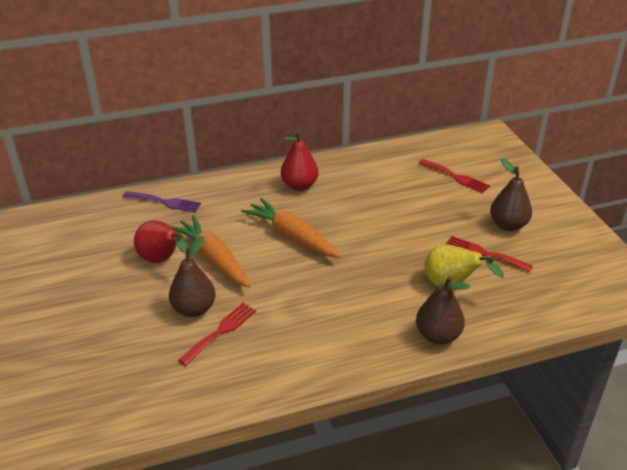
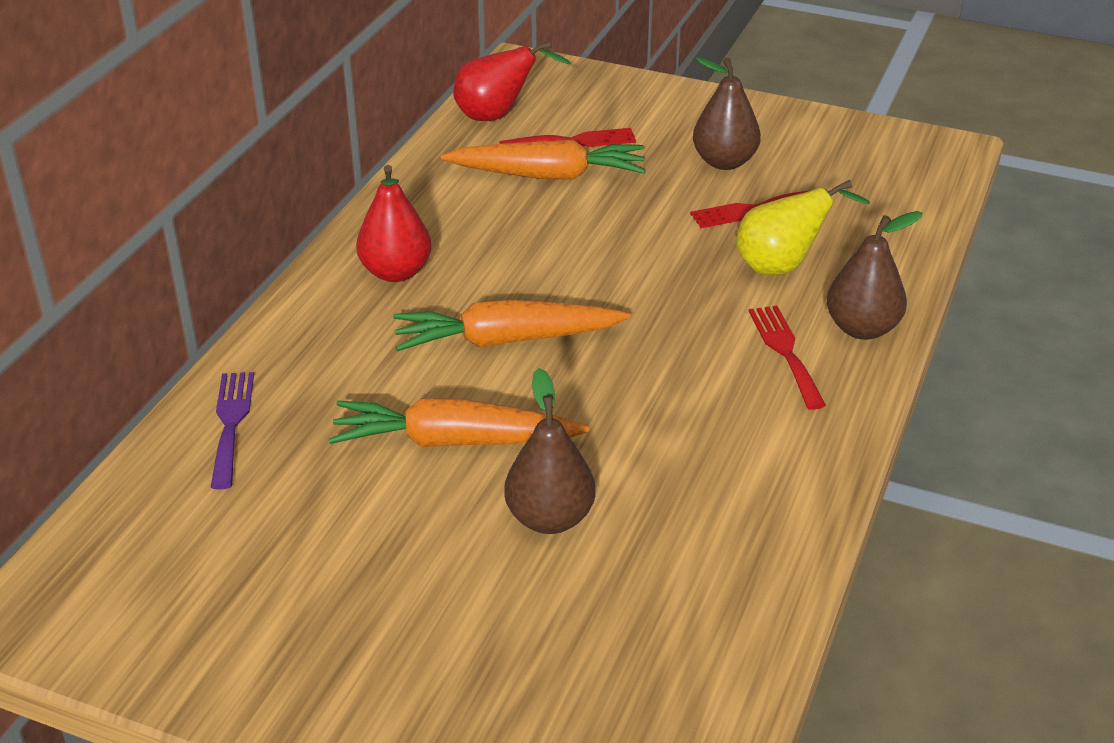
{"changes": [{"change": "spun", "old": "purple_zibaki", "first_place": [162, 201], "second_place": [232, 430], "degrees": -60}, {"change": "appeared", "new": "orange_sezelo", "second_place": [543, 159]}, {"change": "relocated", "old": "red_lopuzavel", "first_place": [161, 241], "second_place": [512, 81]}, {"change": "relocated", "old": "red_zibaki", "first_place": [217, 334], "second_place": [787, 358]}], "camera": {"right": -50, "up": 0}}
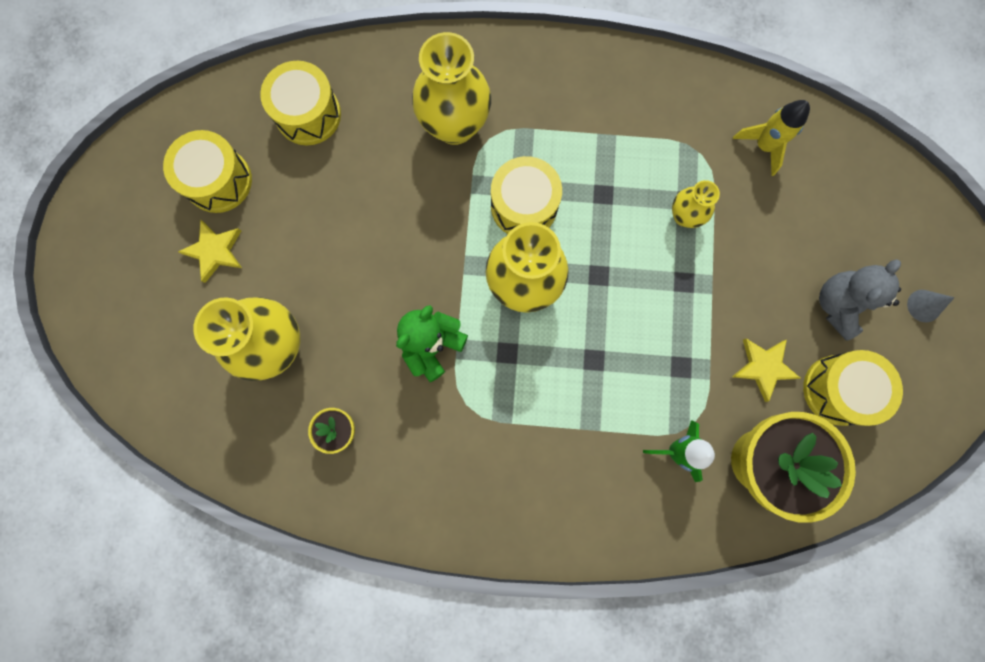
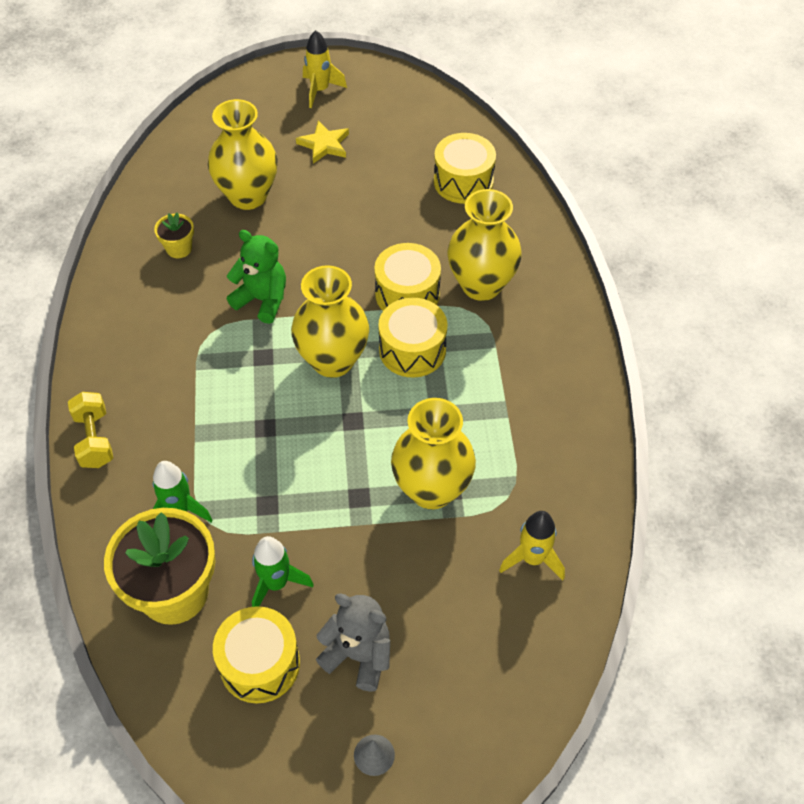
{"changes": [{"change": "appeared", "new": "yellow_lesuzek", "second_place": [90, 430]}, {"change": "exchanged", "old": "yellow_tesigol", "new": "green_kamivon", "first_place": [766, 370], "second_place": [283, 571]}, {"change": "appeared", "new": "yellow_kamivon", "second_place": [325, 69]}, {"change": "relocated", "old": "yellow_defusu", "first_place": [207, 171], "second_place": [407, 276]}, {"change": "size", "old": "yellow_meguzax", "first_place": [696, 204], "second_place": [433, 453], "factor": 1.89}], "camera": {"right": 80, "up": -25}}
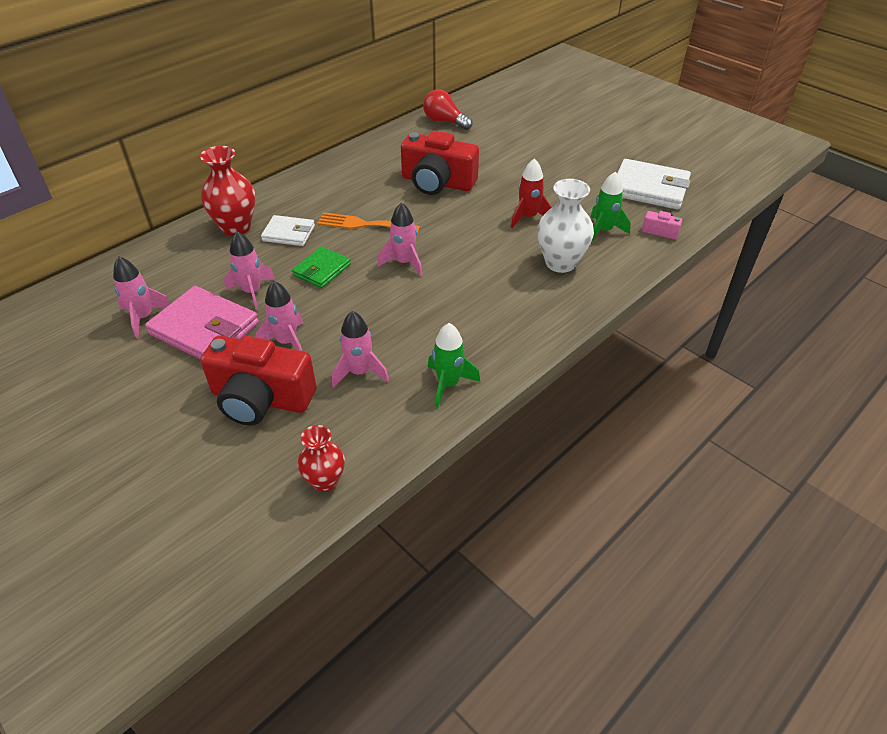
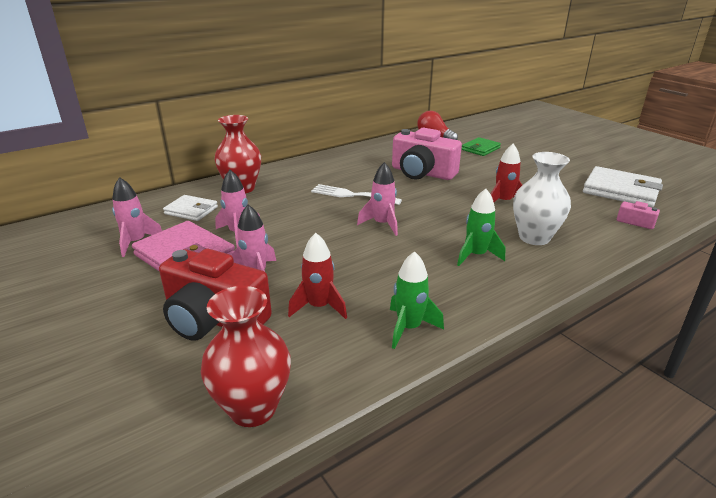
{"changes": [{"change": "relocated", "old": "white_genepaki", "first_place": [288, 230], "second_place": [190, 208]}, {"change": "size", "old": "red_meguzax", "first_place": [321, 458], "second_place": [246, 356], "factor": 1.59}, {"change": "colour", "old": "pink_kamivon", "new": "red_kamivon", "first_place": [360, 349], "second_place": [317, 276]}, {"change": "colour", "old": "orange_zibaki", "new": "white_zibaki", "first_place": [368, 223], "second_place": [356, 194]}, {"change": "colour", "old": "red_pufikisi", "new": "pink_pufikisi", "first_place": [440, 162], "second_place": [427, 154]}, {"change": "relocated", "old": "green_kamivon", "first_place": [610, 207], "second_place": [481, 227]}, {"change": "relocated", "old": "green_genepaki", "first_place": [321, 267], "second_place": [481, 146]}], "camera": {"right": 10, "up": -15}}
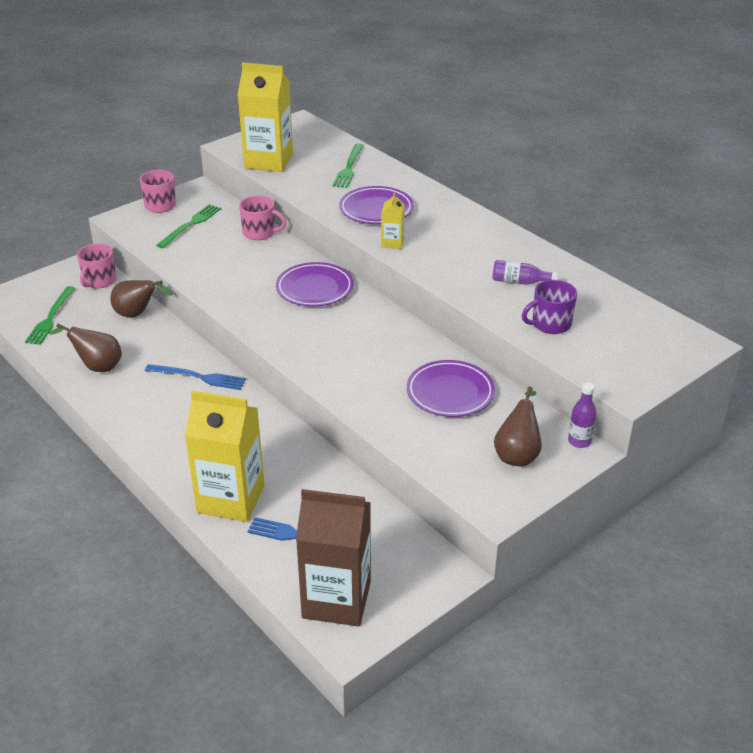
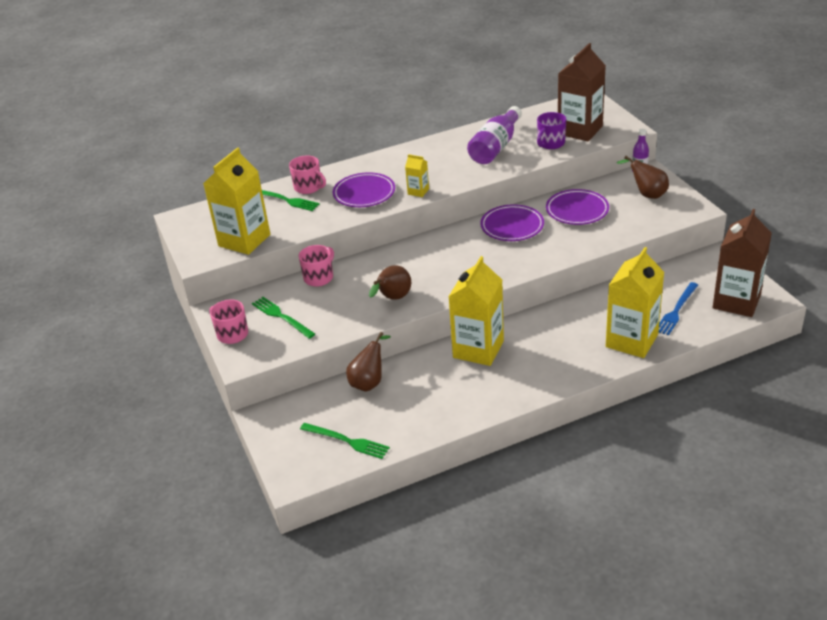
{"changes": [{"change": "relocated", "old": "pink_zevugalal", "first_place": [96, 265], "second_place": [307, 174]}, {"change": "relocated", "old": "brown_lopuzavel", "first_place": [85, 347], "second_place": [390, 282]}, {"change": "exchanged", "old": "blue_zibaki", "new": "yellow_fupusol", "first_place": [195, 377], "second_place": [476, 311]}, {"change": "size", "old": "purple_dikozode", "first_place": [525, 272], "second_place": [494, 135], "factor": 1.92}, {"change": "relocated", "old": "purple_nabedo", "first_place": [314, 284], "second_place": [512, 222]}, {"change": "spun", "old": "purple_zevugalal", "first_place": [549, 307], "second_place": [551, 130], "degrees": 45}, {"change": "appeared", "new": "brown_fupusol", "second_place": [582, 92]}], "camera": {"right": -70, "up": 0}}
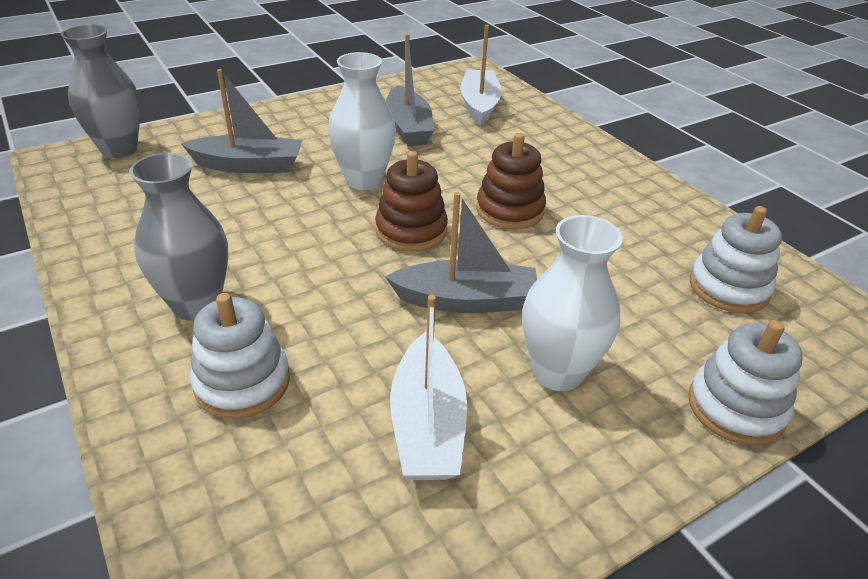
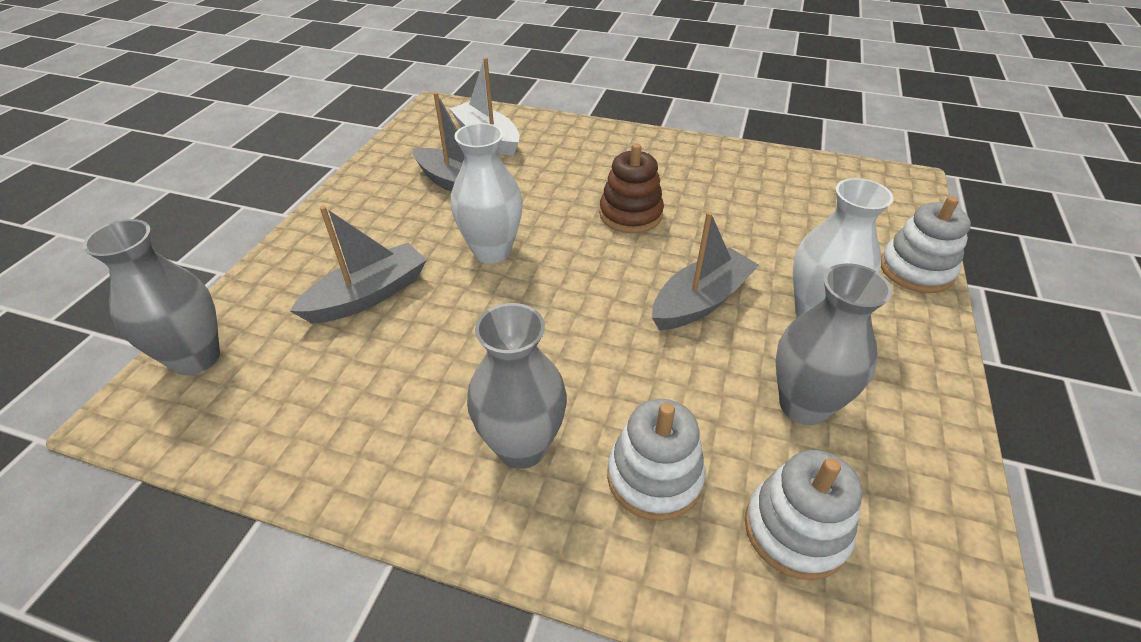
{"changes": [{"change": "relocated", "old": "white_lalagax", "first_place": [736, 259], "second_place": [803, 515]}, {"change": "exchanged", "old": "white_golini", "new": "grey_meguzax", "first_place": [428, 387], "second_place": [834, 344]}, {"change": "missing", "old": "brown_lalagax", "first_place": [411, 201]}], "camera": {"right": -40, "up": 5}}
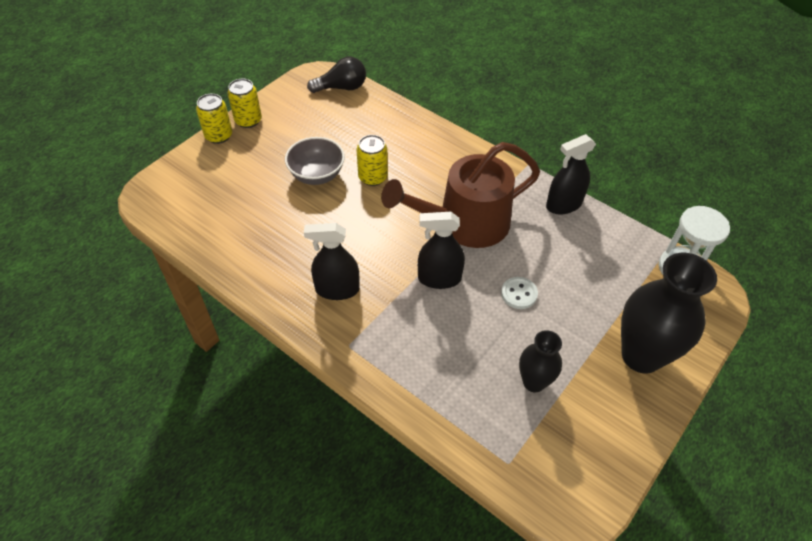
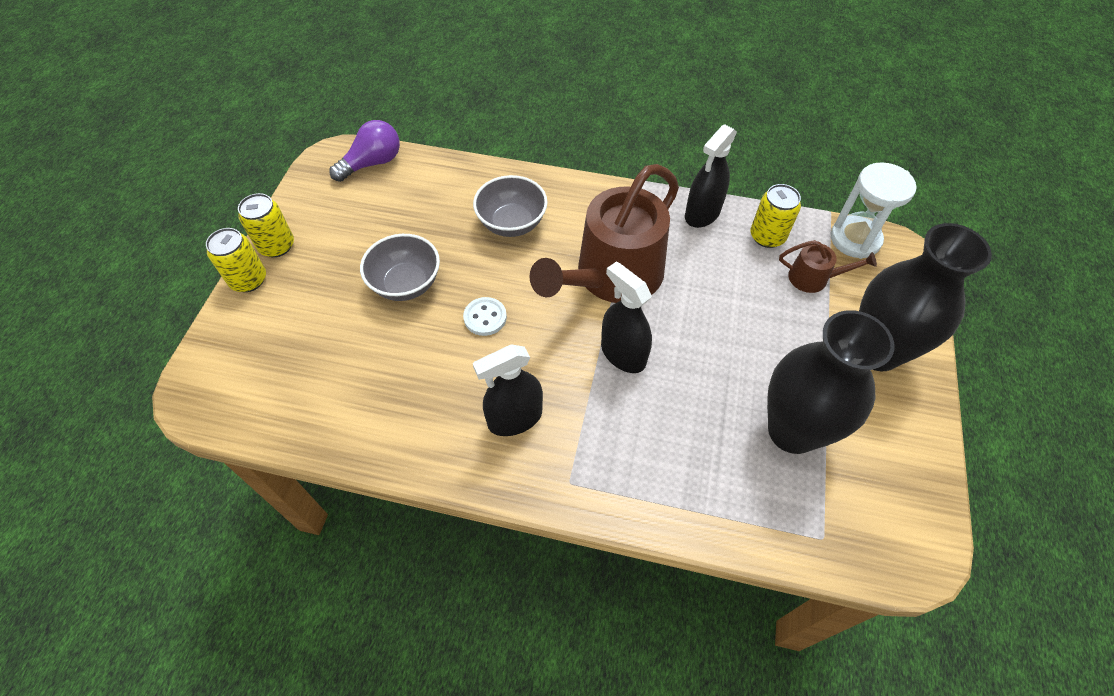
{"changes": [{"change": "colour", "old": "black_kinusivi", "new": "purple_kinusivi", "first_place": [336, 75], "second_place": [364, 151]}, {"change": "relocated", "old": "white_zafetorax", "first_place": [519, 293], "second_place": [485, 316]}, {"change": "appeared", "new": "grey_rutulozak", "second_place": [510, 206]}, {"change": "spun", "old": "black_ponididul", "first_place": [441, 250], "second_place": [626, 317], "degrees": 75}, {"change": "relocated", "old": "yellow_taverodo", "first_place": [372, 160], "second_place": [775, 216]}, {"change": "size", "old": "black_meguzax", "first_place": [540, 361], "second_place": [831, 382], "factor": 1.82}, {"change": "appeared", "new": "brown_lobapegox", "second_place": [828, 266]}], "camera": {"right": -25, "up": 5}}
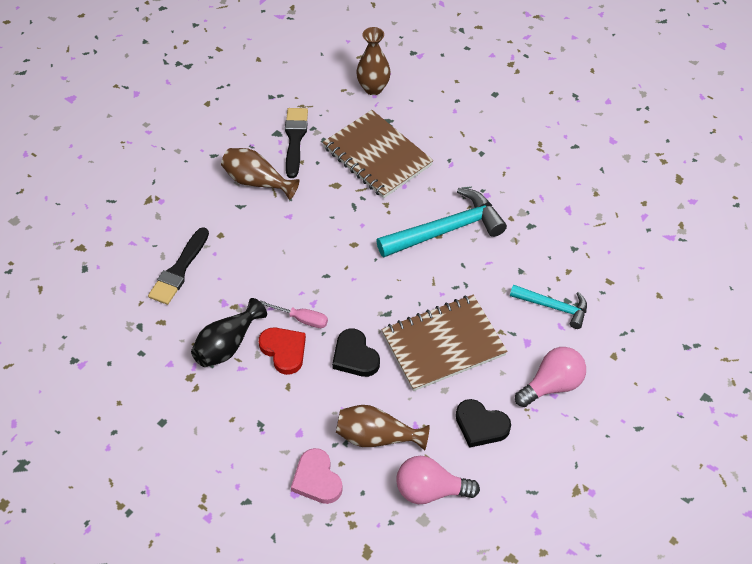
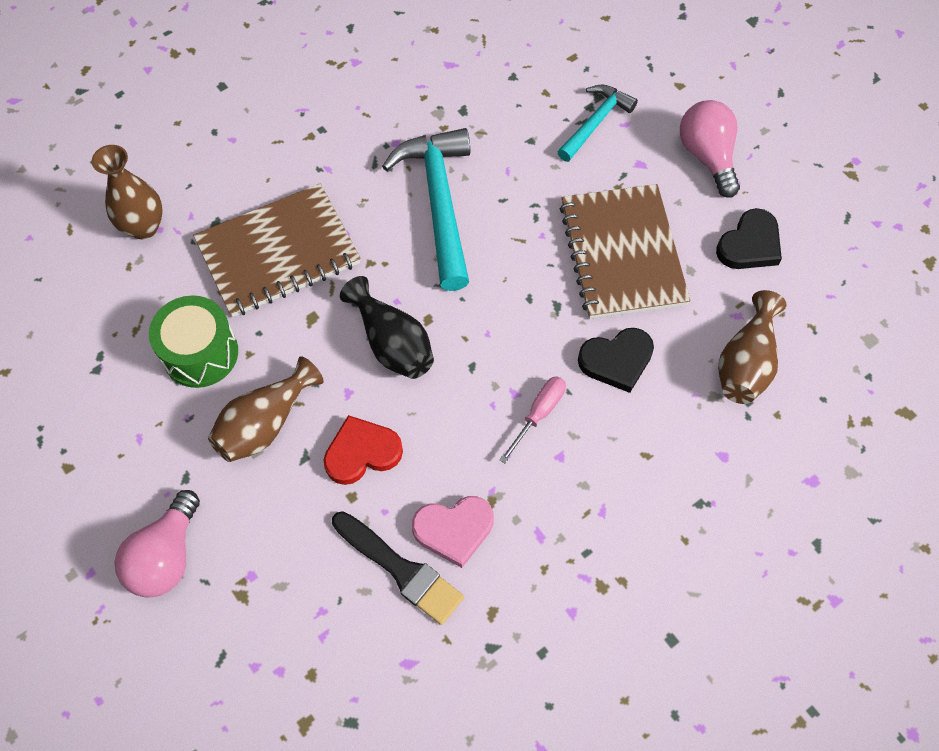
{"changes": [{"change": "relocated", "old": "pink_kinusivi", "first_place": [438, 480], "second_place": [157, 544]}, {"change": "exchanged", "old": "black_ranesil", "new": "green_defusu", "first_place": [296, 143], "second_place": [193, 341]}, {"change": "relocated", "old": "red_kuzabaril", "first_place": [282, 351], "second_place": [363, 450]}, {"change": "relocated", "old": "black_meguzax", "first_place": [229, 332], "second_place": [387, 327]}, {"change": "relocated", "old": "pink_kuzabaril", "first_place": [317, 476], "second_place": [453, 532]}], "camera": {"right": -75, "up": 10}}
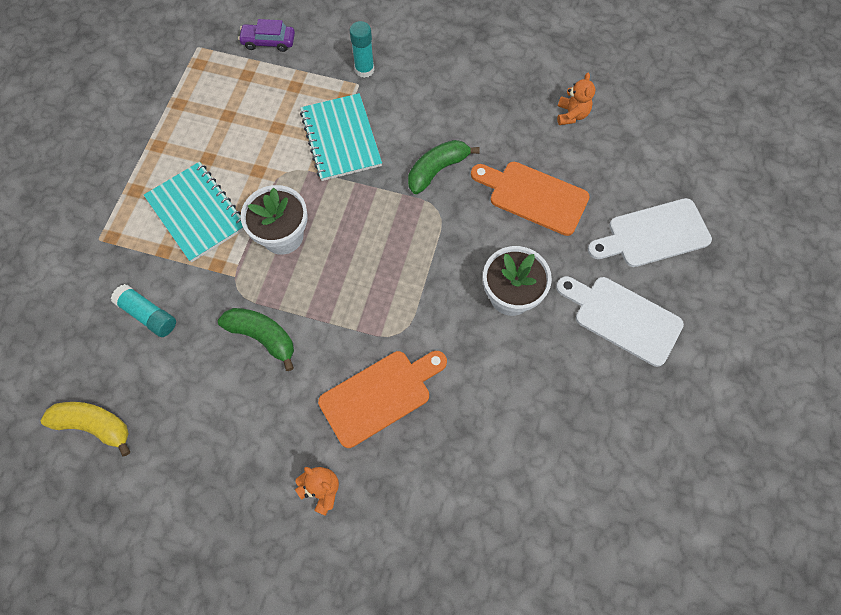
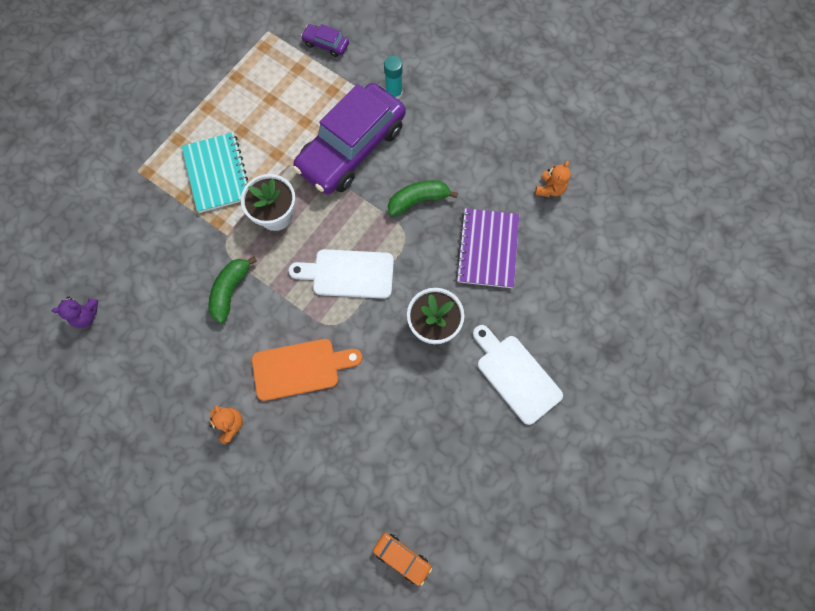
{"changes": [{"change": "exchanged", "old": "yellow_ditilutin", "new": "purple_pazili", "first_place": [86, 429], "second_place": [75, 312]}, {"change": "spun", "old": "green_ditilutin", "first_place": [256, 339], "second_place": [233, 289], "degrees": -120}, {"change": "relocated", "old": "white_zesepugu", "first_place": [650, 232], "second_place": [341, 274]}, {"change": "exchanged", "old": "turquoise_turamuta", "new": "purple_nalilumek", "first_place": [341, 137], "second_place": [349, 138]}, {"change": "appeared", "new": "orange_nalilumek", "second_place": [402, 559]}, {"change": "exchanged", "old": "orange_zesepugu", "new": "purple_turamuta", "first_place": [530, 199], "second_place": [487, 248]}, {"change": "missing", "old": "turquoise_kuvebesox", "first_place": [143, 310]}], "camera": {"right": 20, "up": 5}}
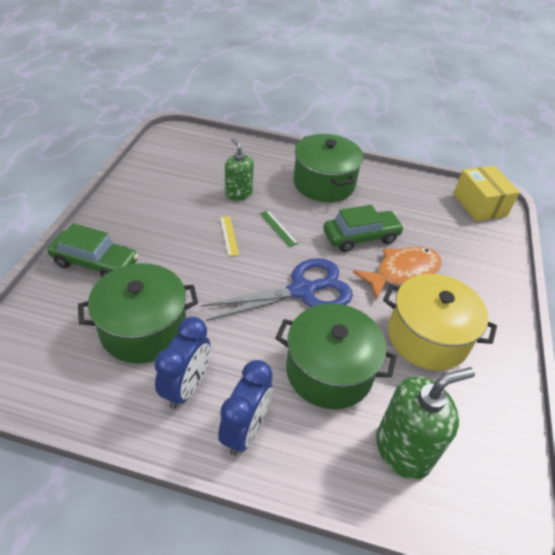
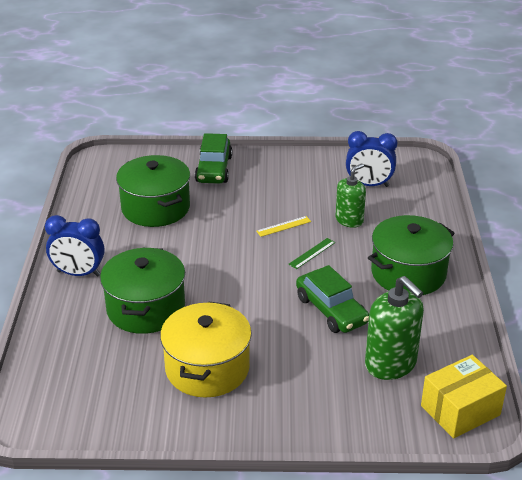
{"changes": [{"change": "relocated", "old": "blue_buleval", "first_place": [182, 363], "second_place": [371, 159]}, {"change": "relocated", "old": "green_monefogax", "first_place": [425, 423], "second_place": [394, 328]}, {"change": "missing", "old": "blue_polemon", "first_place": [277, 289]}, {"change": "missing", "old": "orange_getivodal", "first_place": [397, 273]}], "camera": {"right": 80, "up": -10}}
